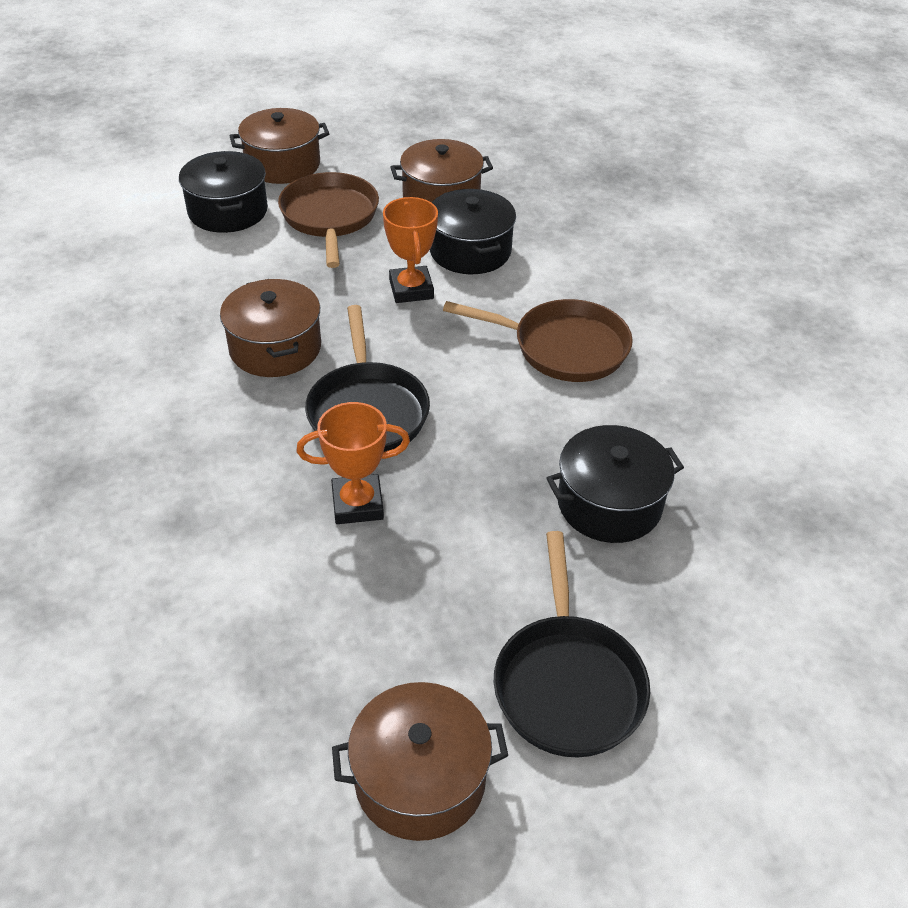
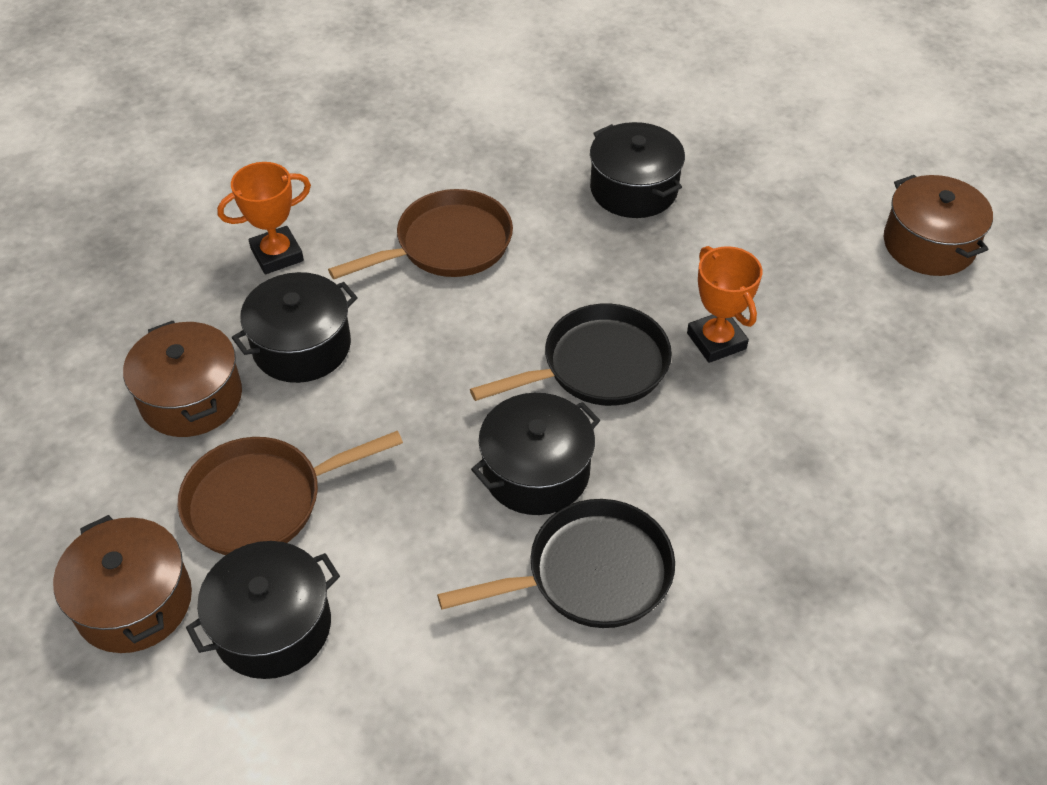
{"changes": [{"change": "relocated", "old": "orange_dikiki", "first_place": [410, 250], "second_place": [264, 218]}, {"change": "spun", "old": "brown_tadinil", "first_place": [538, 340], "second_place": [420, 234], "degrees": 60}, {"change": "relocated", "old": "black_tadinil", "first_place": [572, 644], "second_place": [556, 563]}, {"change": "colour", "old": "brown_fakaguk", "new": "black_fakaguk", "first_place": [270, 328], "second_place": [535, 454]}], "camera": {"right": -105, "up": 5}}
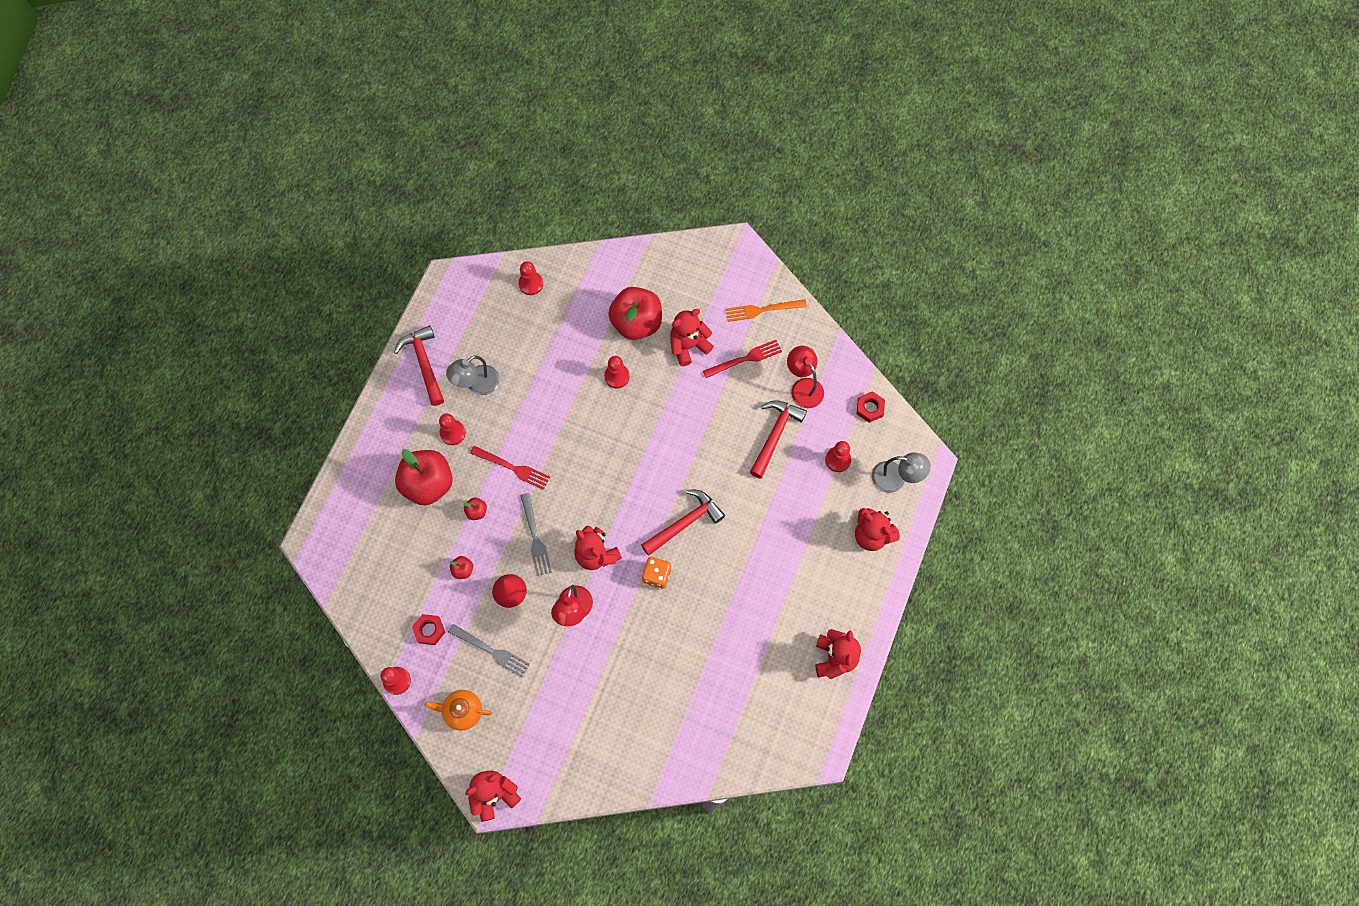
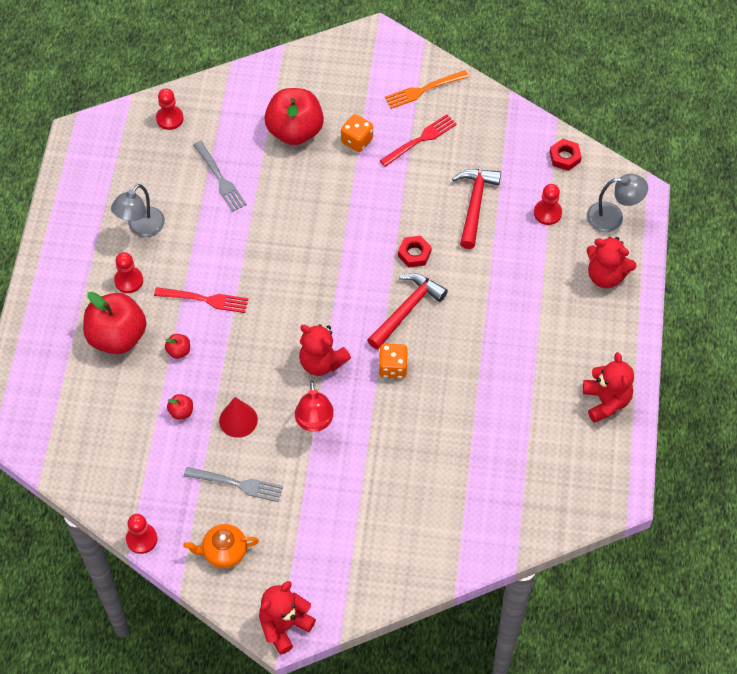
{"changes": [{"change": "relocated", "old": "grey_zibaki", "first_place": [536, 534], "second_place": [220, 176]}, {"change": "exchanged", "old": "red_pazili", "new": "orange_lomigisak", "first_place": [692, 337], "second_place": [357, 133]}, {"change": "relocated", "old": "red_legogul", "first_place": [428, 629], "second_place": [415, 252]}, {"change": "missing", "old": "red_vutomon", "first_place": [419, 365]}, {"change": "missing", "old": "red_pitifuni", "first_place": [617, 372]}, {"change": "missing", "old": "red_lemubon", "first_place": [805, 377]}], "camera": {"right": -15, "up": -10}}
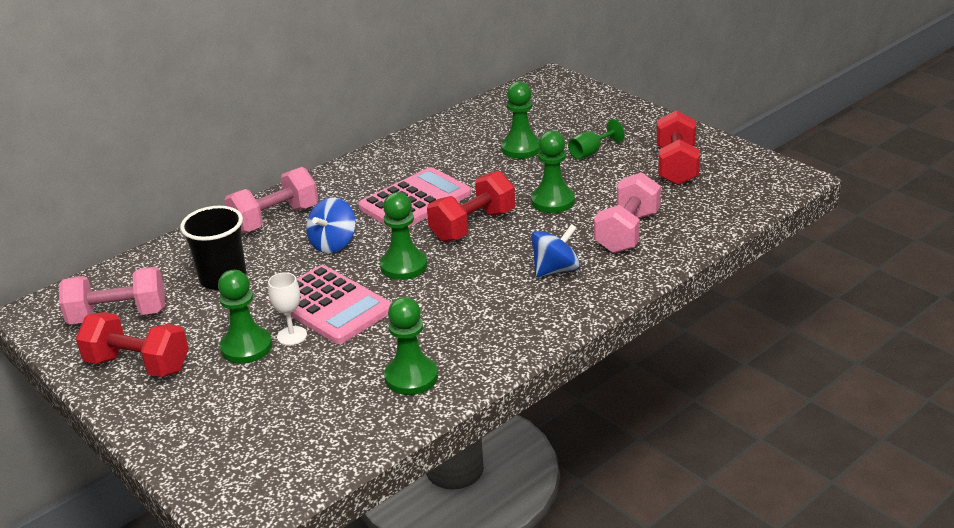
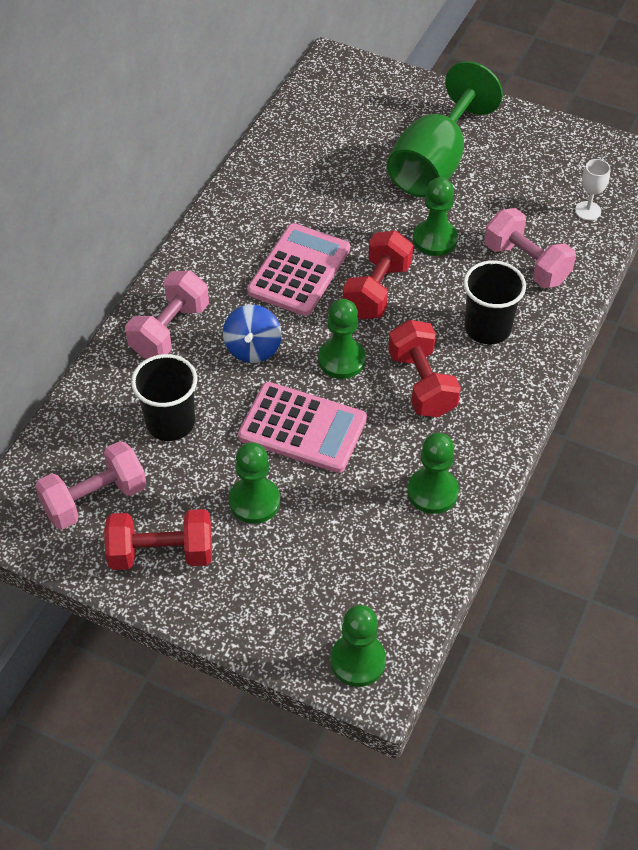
{"changes": [{"change": "relocated", "old": "green_pitifuni", "first_place": [520, 120], "second_place": [358, 646]}, {"change": "size", "old": "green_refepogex", "first_place": [596, 139], "second_place": [445, 129], "factor": 2.48}, {"change": "relocated", "old": "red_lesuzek", "first_place": [678, 147], "second_place": [424, 368]}, {"change": "exchanged", "old": "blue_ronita", "new": "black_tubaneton", "first_place": [555, 251], "second_place": [495, 302]}, {"change": "spun", "old": "pink_lesuzek", "first_place": [627, 212], "second_place": [530, 248], "degrees": -45}, {"change": "relocated", "old": "white_refepogex", "first_place": [287, 308], "second_place": [592, 189]}], "camera": {"right": -25, "up": 20}}
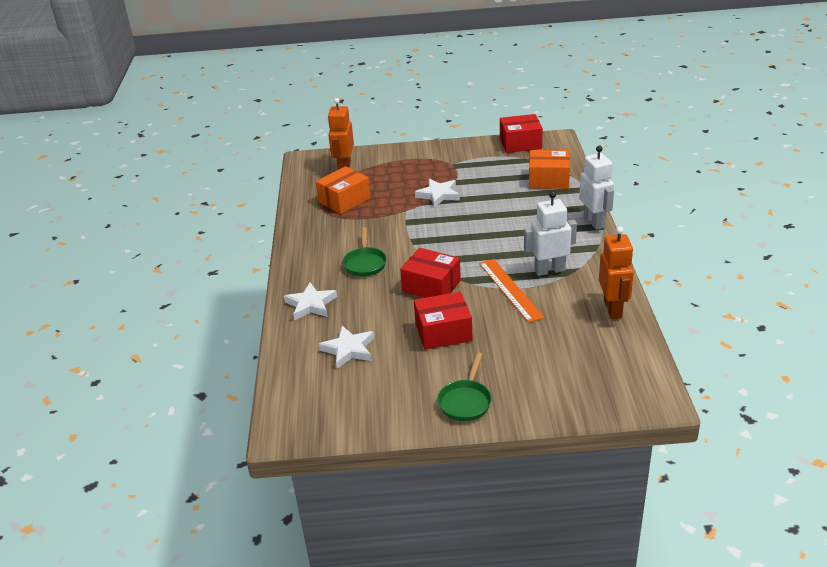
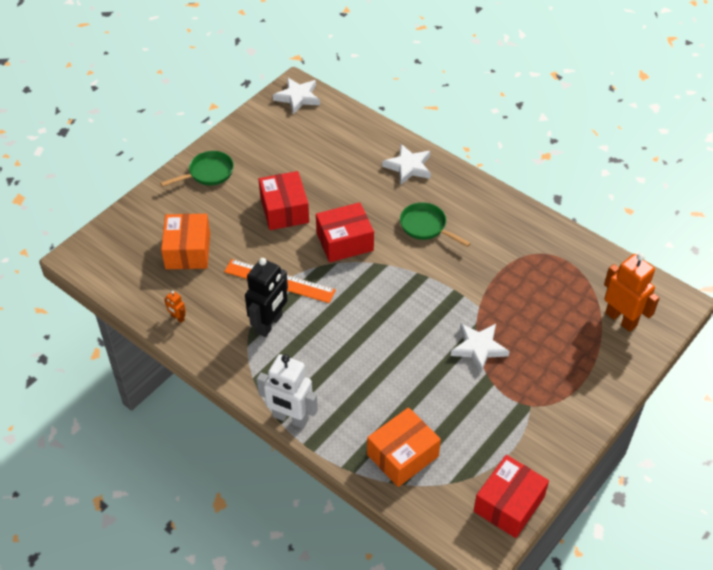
{"changes": [{"change": "spun", "old": "green_tadinil", "first_place": [464, 386], "second_place": [197, 169], "degrees": 90}, {"change": "relocated", "old": "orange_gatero", "first_place": [343, 190], "second_place": [185, 241]}, {"change": "size", "old": "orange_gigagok", "first_place": [616, 273], "second_place": [175, 307], "factor": 0.43}, {"change": "colour", "old": "white_gigagok", "new": "black_gigagok", "first_place": [550, 233], "second_place": [266, 297]}, {"change": "spun", "old": "red_gatero", "first_place": [443, 321], "second_place": [284, 200], "degrees": -45}, {"change": "relocated", "old": "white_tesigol", "first_place": [346, 347], "second_place": [296, 96]}], "camera": {"right": 130, "up": 15}}
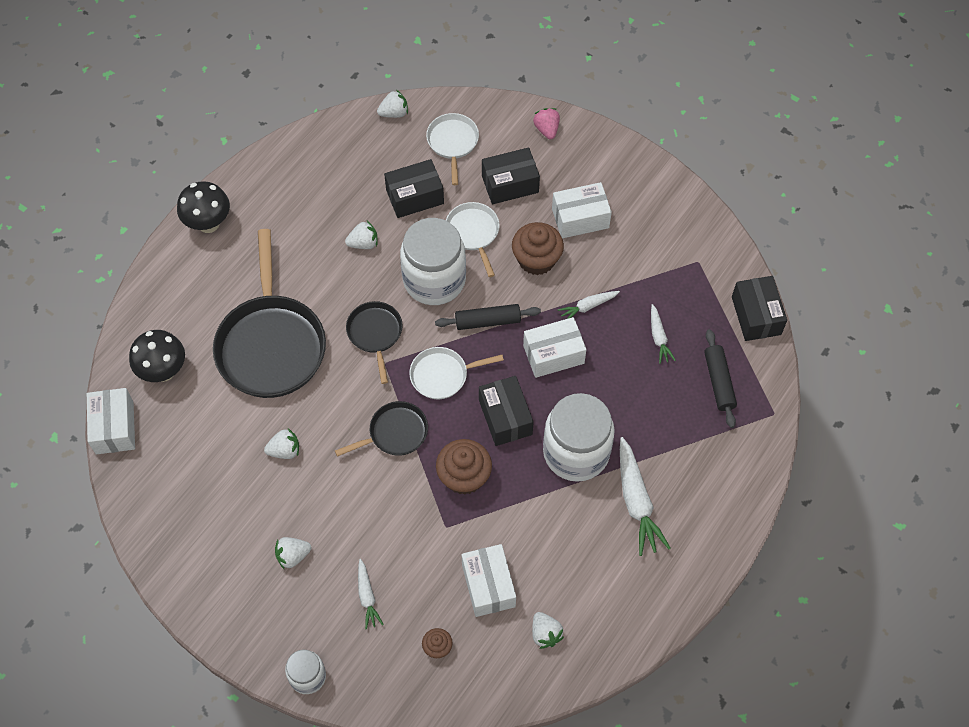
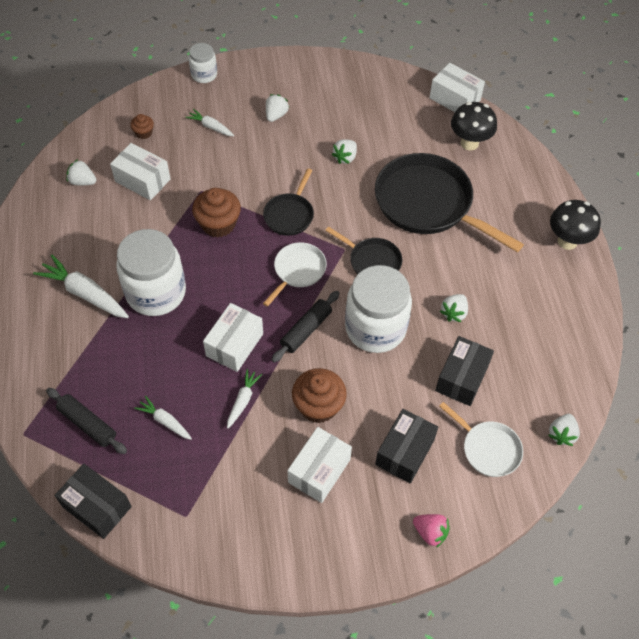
{"changes": [{"change": "missing", "old": "white_tadinil", "first_place": [473, 239]}, {"change": "missing", "old": "black_gatero", "first_place": [506, 411]}], "camera": {"right": 135, "up": -5}}
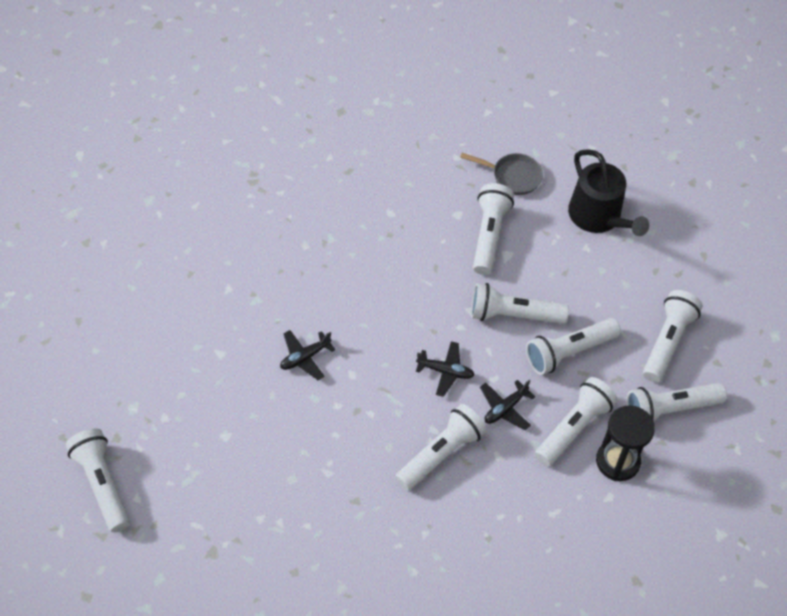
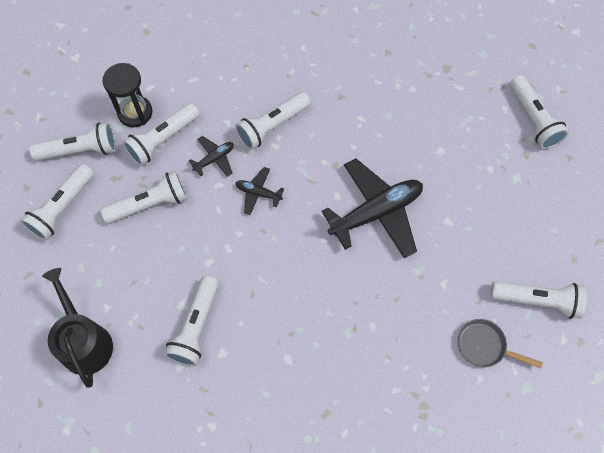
{"changes": [{"change": "size", "old": "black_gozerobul", "first_place": [308, 355], "second_place": [372, 208], "factor": 2.12}, {"change": "relocated", "old": "grey_tadinil", "first_place": [501, 174], "second_place": [500, 343]}, {"change": "relocated", "old": "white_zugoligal", "first_place": [520, 303], "second_place": [539, 300]}], "camera": {"right": -170, "up": 10}}
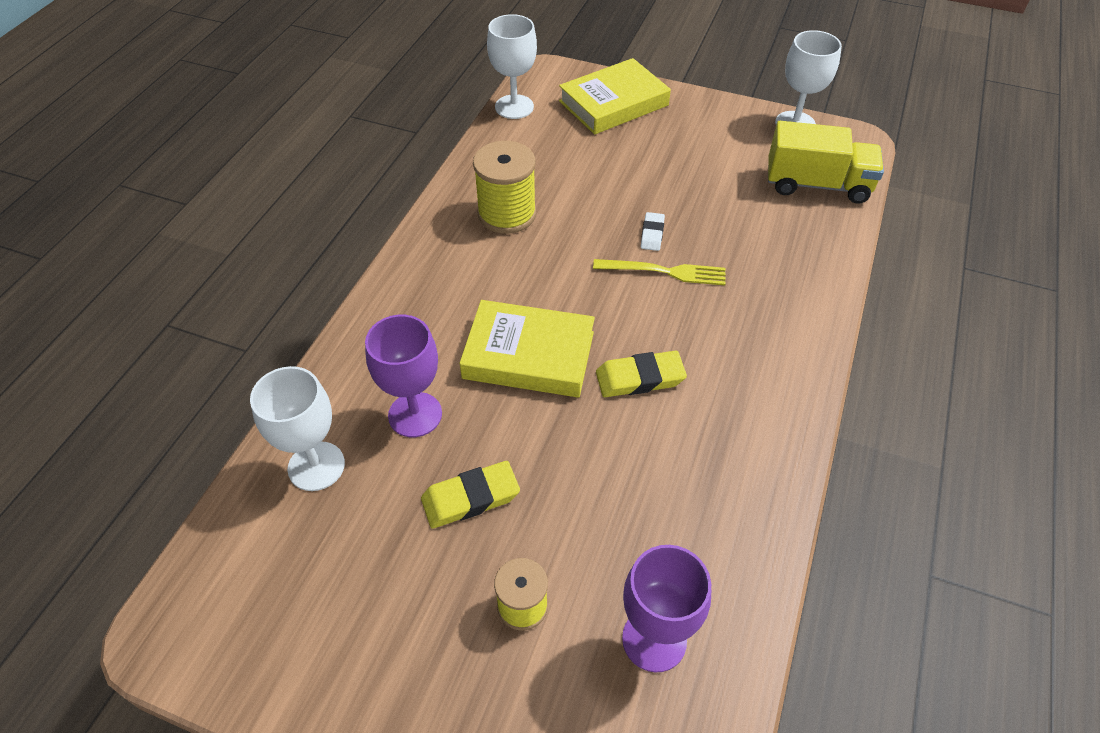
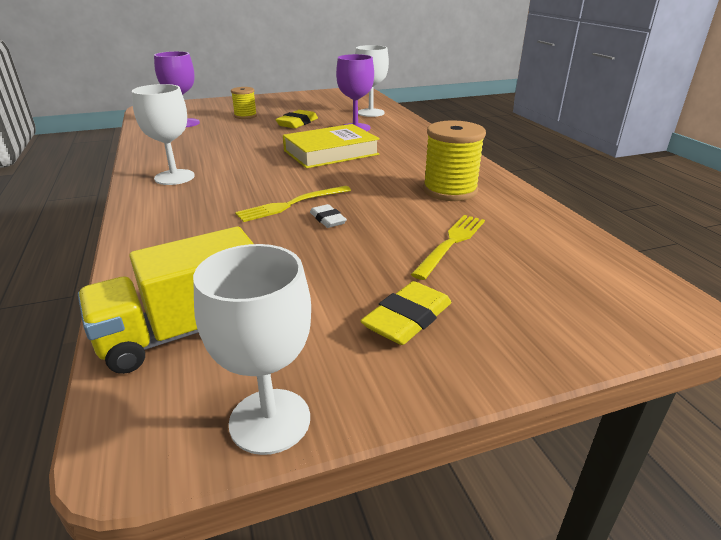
{"changes": [{"change": "relocated", "old": "white_refepogex", "first_place": [512, 66], "second_place": [163, 134]}, {"change": "relocated", "old": "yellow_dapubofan", "first_place": [641, 374], "second_place": [406, 313]}, {"change": "appeared", "new": "yellow_zibaki", "second_place": [448, 247]}, {"change": "missing", "old": "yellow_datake", "first_place": [615, 96]}], "camera": {"right": 140, "up": -20}}
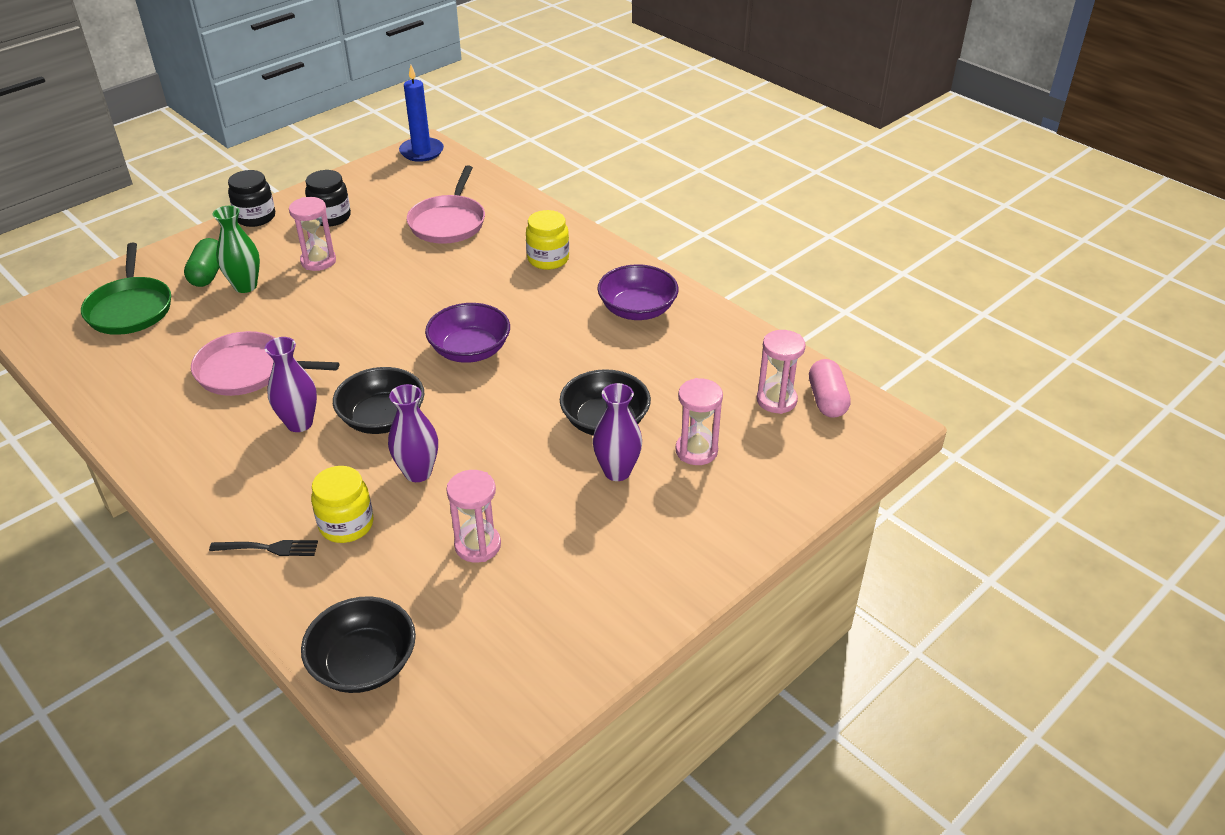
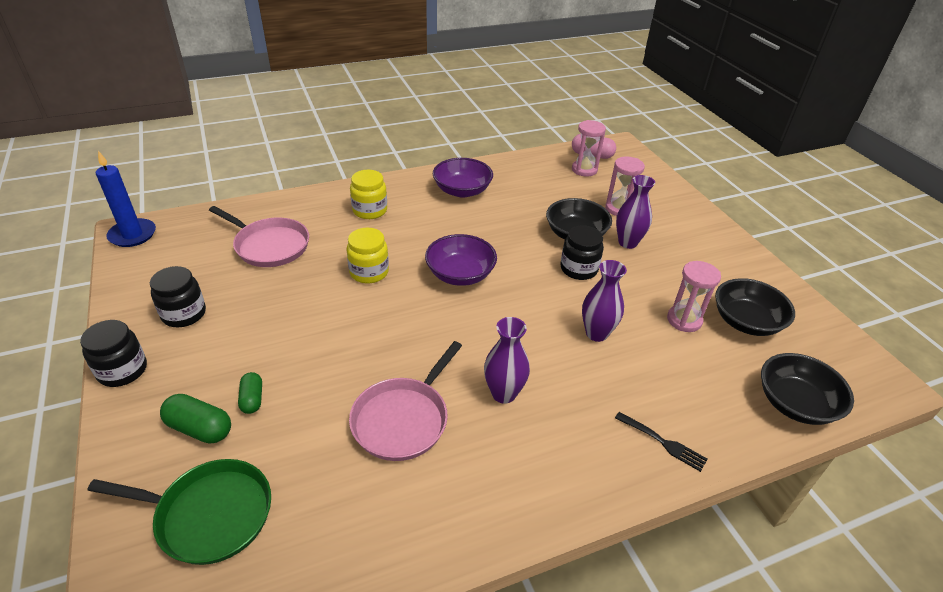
{"changes": [{"change": "exchanged", "old": "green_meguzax", "new": "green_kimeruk", "first_place": [236, 249], "second_place": [250, 393]}, {"change": "relocated", "old": "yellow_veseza", "first_place": [342, 504], "second_place": [367, 255]}, {"change": "appeared", "new": "black_veseza", "second_place": [582, 252]}, {"change": "spun", "old": "black_zibaki", "first_place": [263, 548], "second_place": [661, 442], "degrees": 105}, {"change": "relocated", "old": "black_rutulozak", "first_place": [378, 400], "second_place": [755, 307]}, {"change": "missing", "old": "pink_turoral", "first_place": [312, 234]}], "camera": {"right": -70, "up": 0}}
